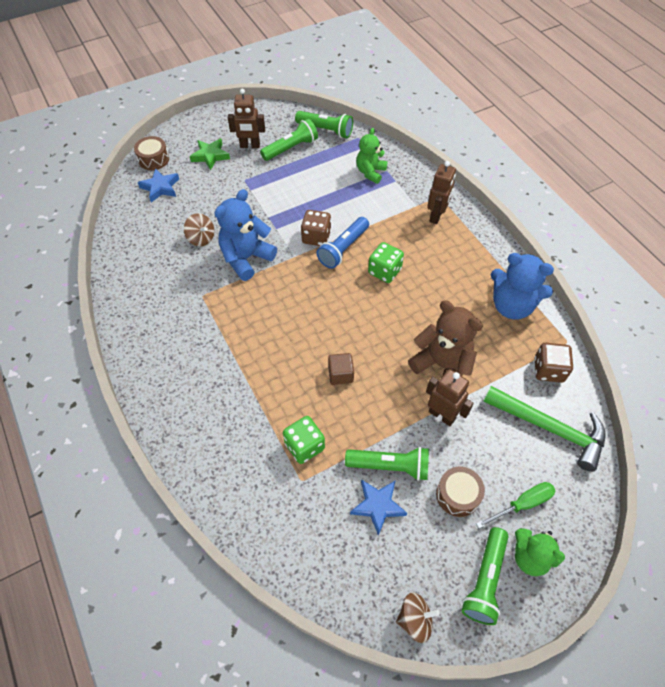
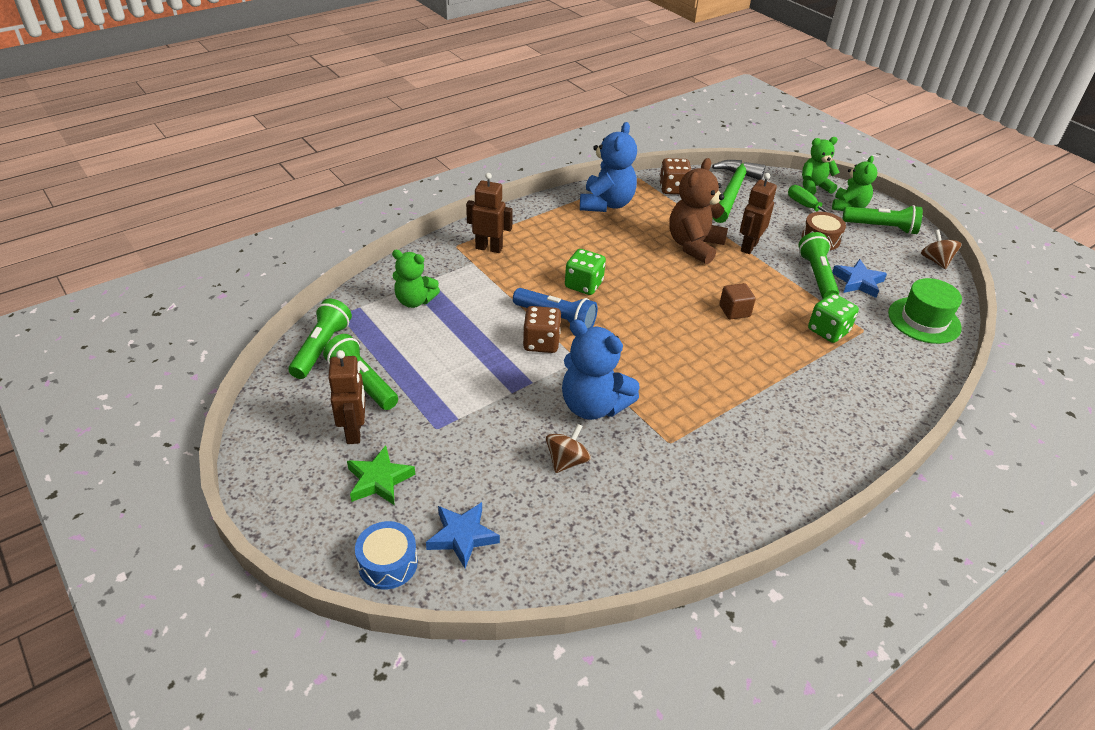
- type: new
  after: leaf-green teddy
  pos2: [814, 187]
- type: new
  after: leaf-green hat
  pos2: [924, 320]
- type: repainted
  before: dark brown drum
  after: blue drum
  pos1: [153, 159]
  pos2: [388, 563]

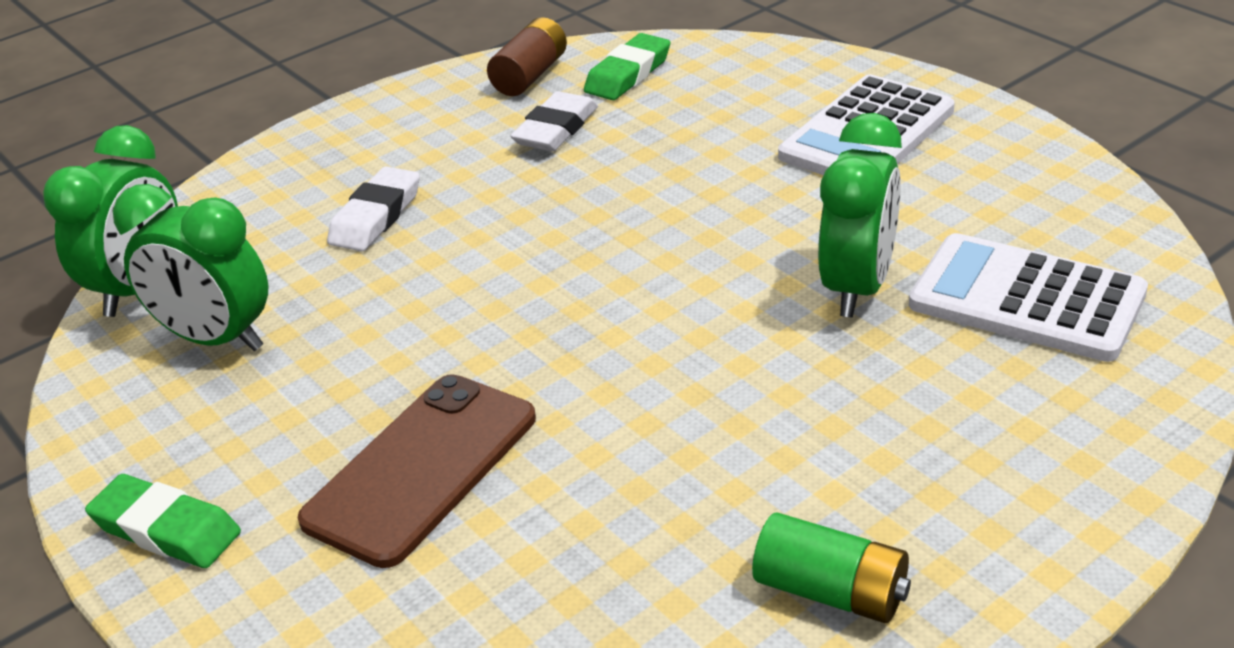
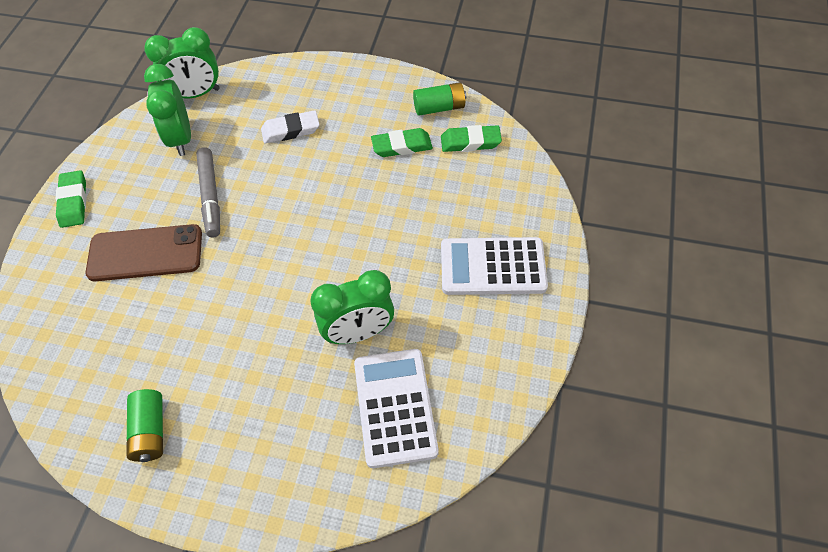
- type: new
  after: gray marker pen
  pos2: [210, 196]
- type: repainted
  before: dark brown battery
  after: leaf-green battery
  pos1: [530, 75]
  pos2: [439, 108]
- type: repainted
  before: pure white eraser
  after: leaf-green eraser
  pos1: [556, 129]
  pos2: [402, 146]

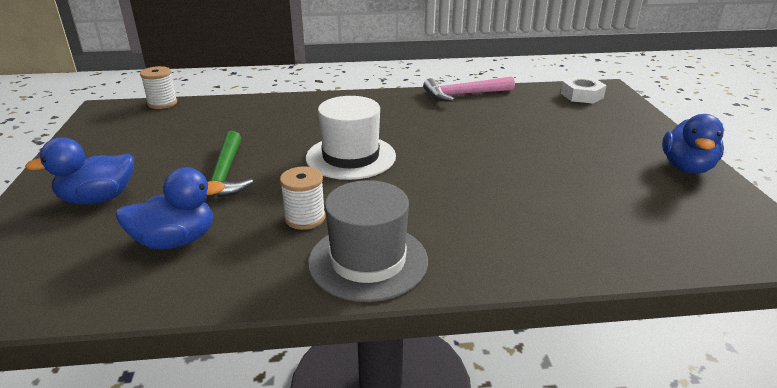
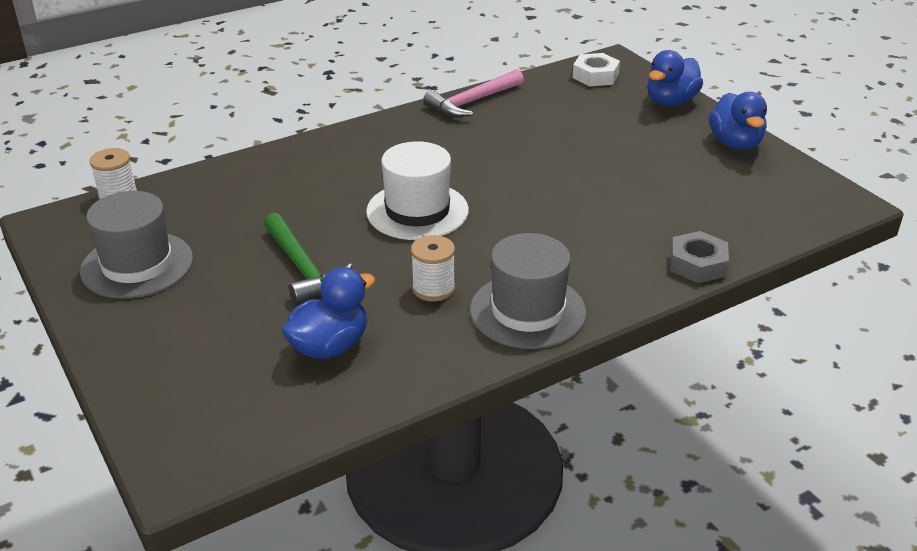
- type: new
  after: gray hat
  pos2: [137, 265]
- type: new
  after: gray nut
  pos2: [697, 264]
- type: shifted
  before: blue toy duck
  pos1: [98, 199]
  pos2: [670, 101]

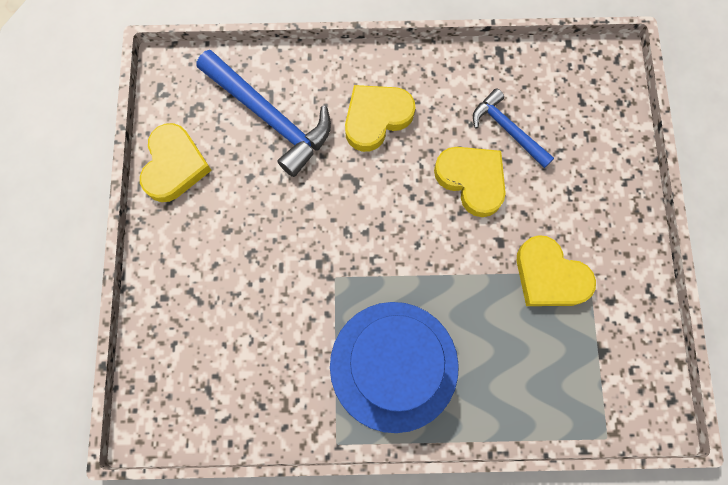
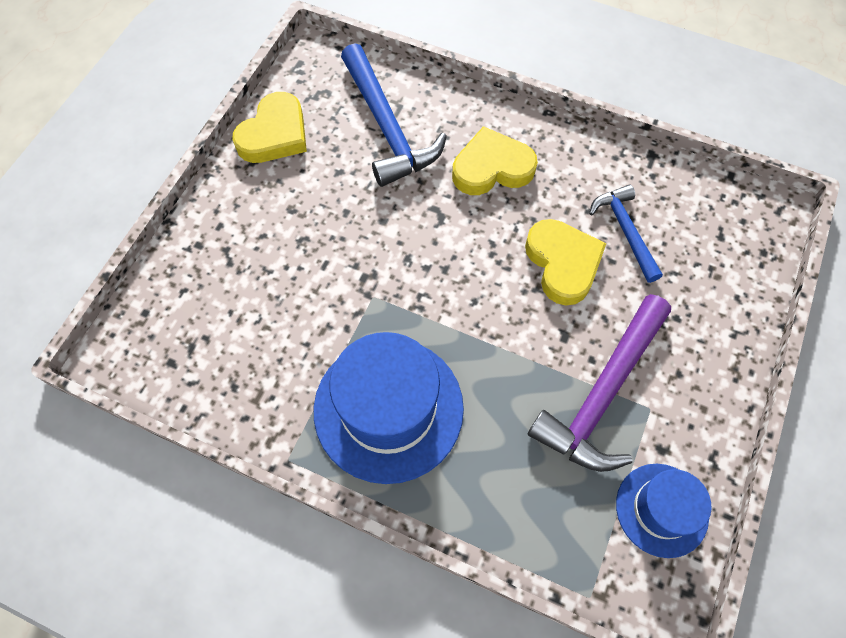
- type: new
  after: blue hat
  pos2: [661, 509]
- type: swapped
  before: bright yellow heart shape
  after: royal purple claw hammer
  pos1: [549, 276]
  pos2: [603, 393]

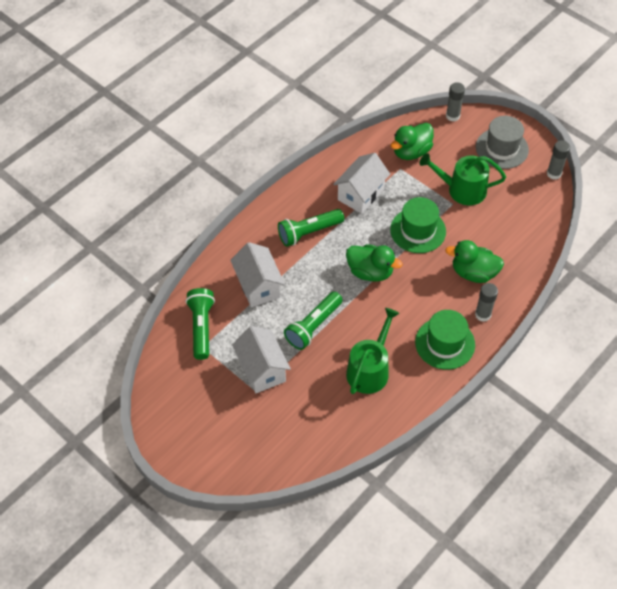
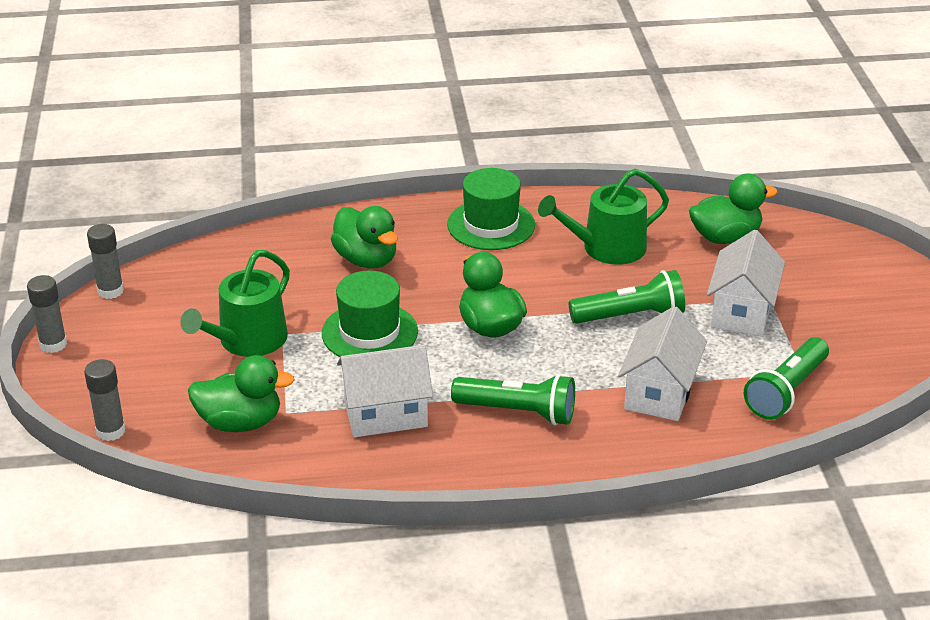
- type: gone
  before: gray hat
  pos1: [502, 148]
- type: new
  after: leaf-green toy duck
  pos2: [725, 237]
- type: shifted
  before: gray glue stick
  pos1: [483, 314]
  pos2: [53, 344]
- type: rotated
  before: leaf-green watering can
  pos1: [462, 189]
  pos2: [247, 341]
  turn: 75

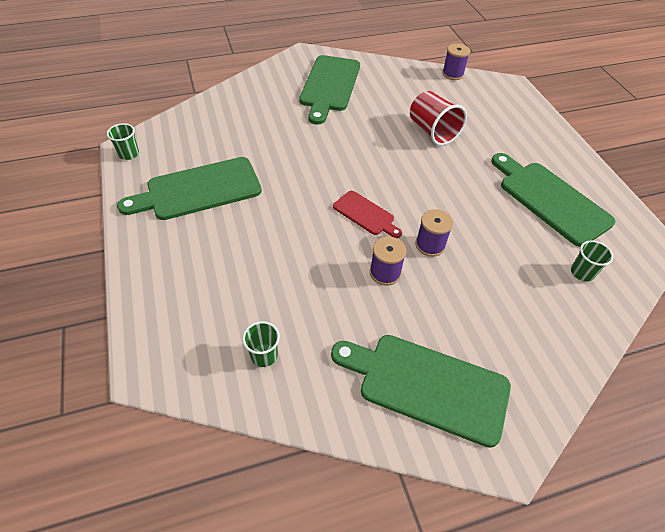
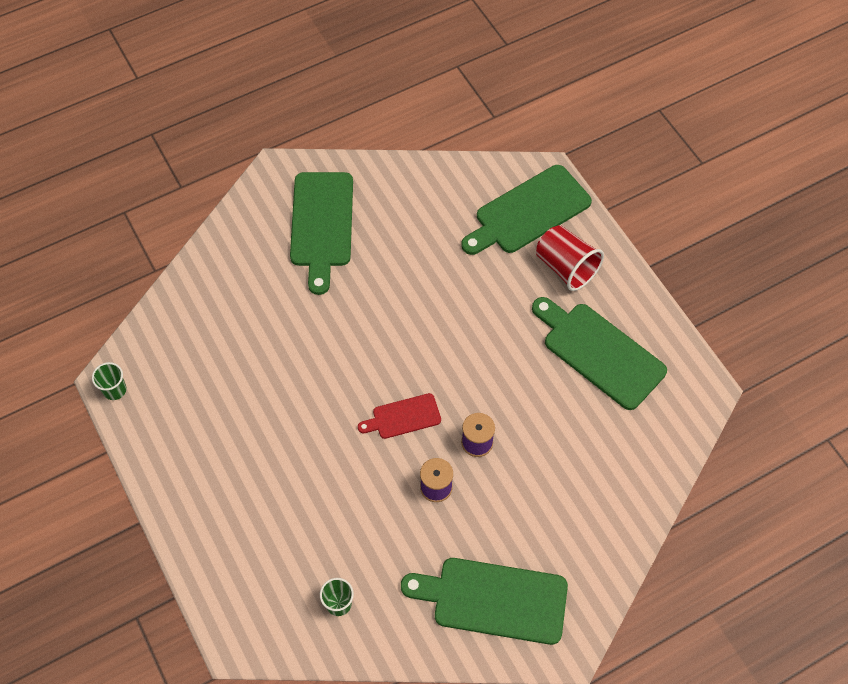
- type: gone
  before: royal purple spool
  pos1: [452, 74]
- type: gone
  before: leaf-green beaker
  pos1: [582, 272]
- type: shifted
  before: leaf-green bread board
  pos1: [198, 190]
  pos2: [528, 212]
- type: shifted
  before: crimson beaker
  pos1: [432, 131]
  pos2: [566, 267]
- type: rotated
  before: crimson bread board
  pos1: [365, 214]
  pos2: [403, 417]
  turn: 135

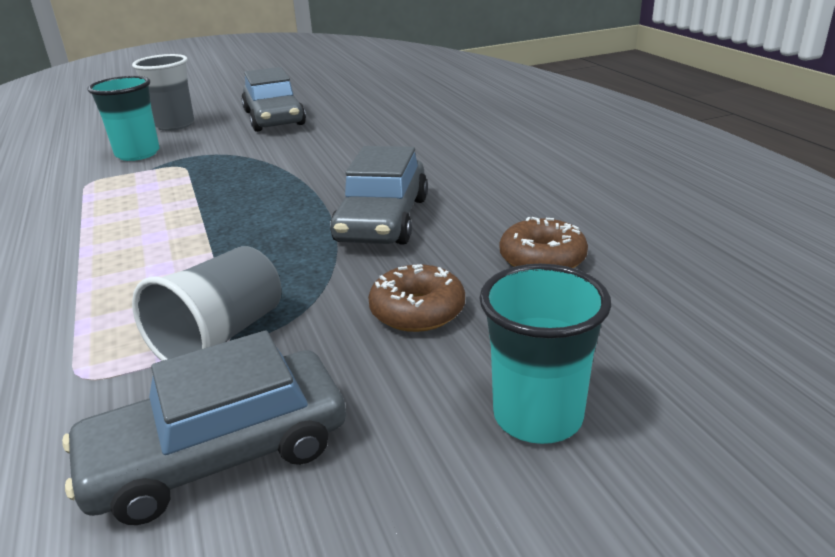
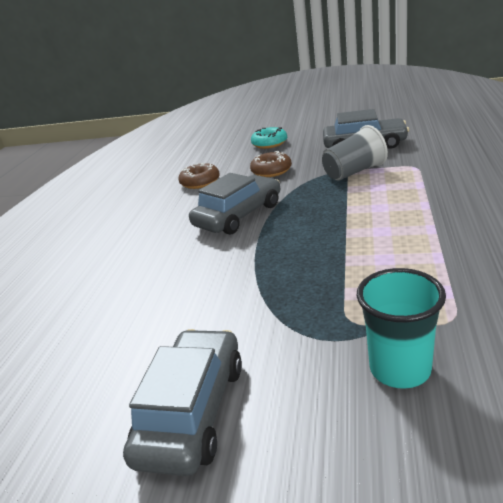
- type: gone
  before: gray beaker
  pos1: [175, 125]
- type: swapped
  before: teal beaker
  after: teal glazed donut
  pos1: [537, 417]
  pos2: [269, 143]

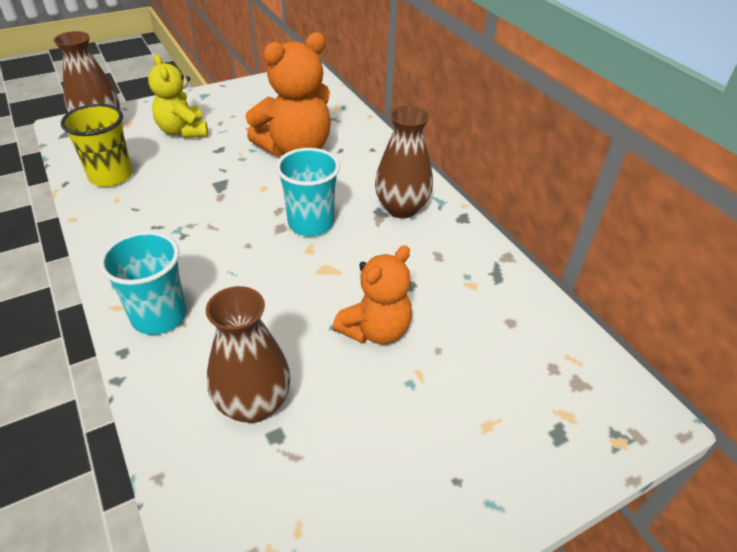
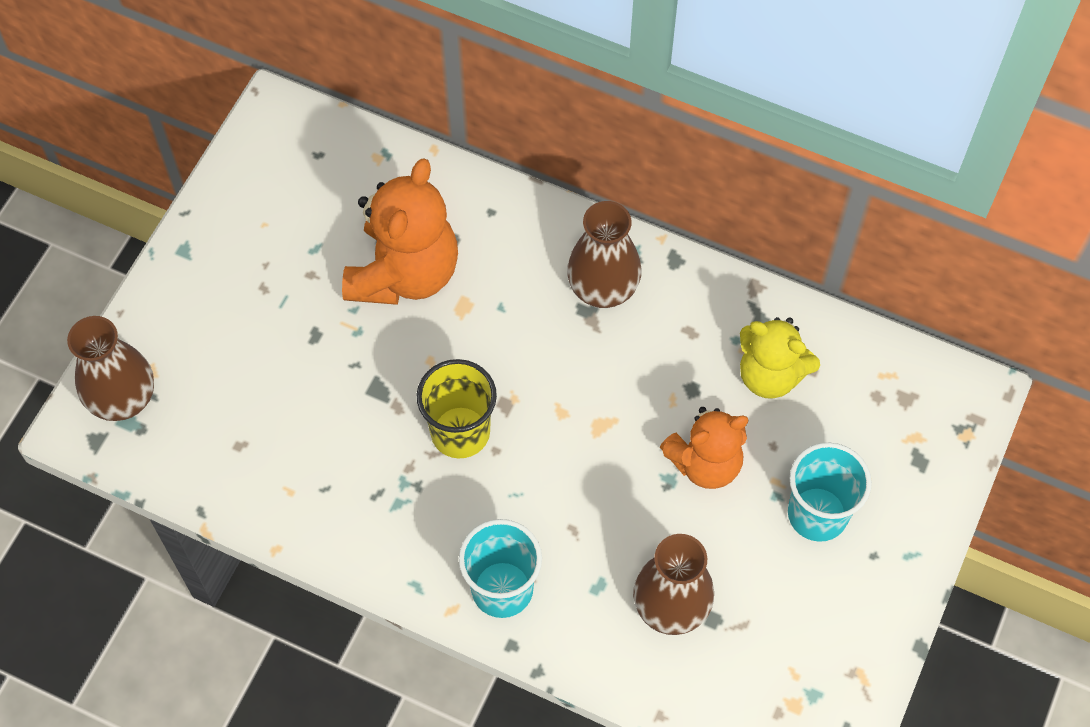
- type: shifted
  before: bright yellow beaker
  pos1: [111, 176]
  pos2: [460, 432]
- type: shifted
  before: bright yellow teddy
  pos1: [183, 131]
  pos2: [770, 375]
- type: shifted
  before: teal beaker
  pos1: [311, 223]
  pos2: [817, 514]
- type: rotated
  before: orange-coloured teddy
  pos1: [375, 330]
  pos2: [705, 463]
  turn: 60

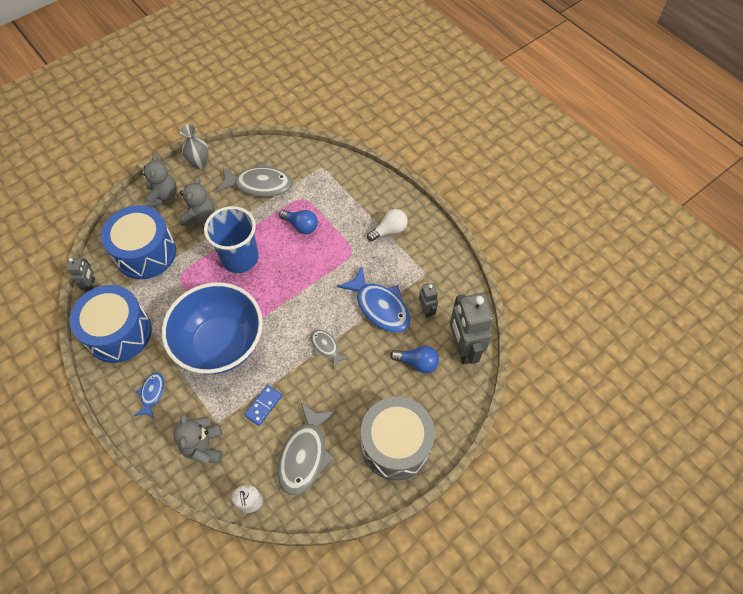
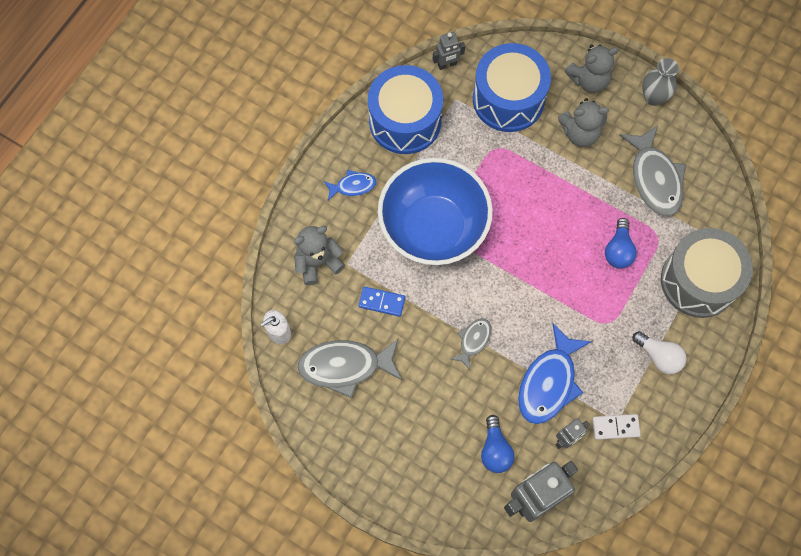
- type: gone
  before: blue beaker
  pos1: [240, 258]
- type: new
  after: pure white domino tile
  pos2: [615, 427]
- type: shifted
  before: gray drum
  pos1: [396, 445]
  pos2: [698, 281]

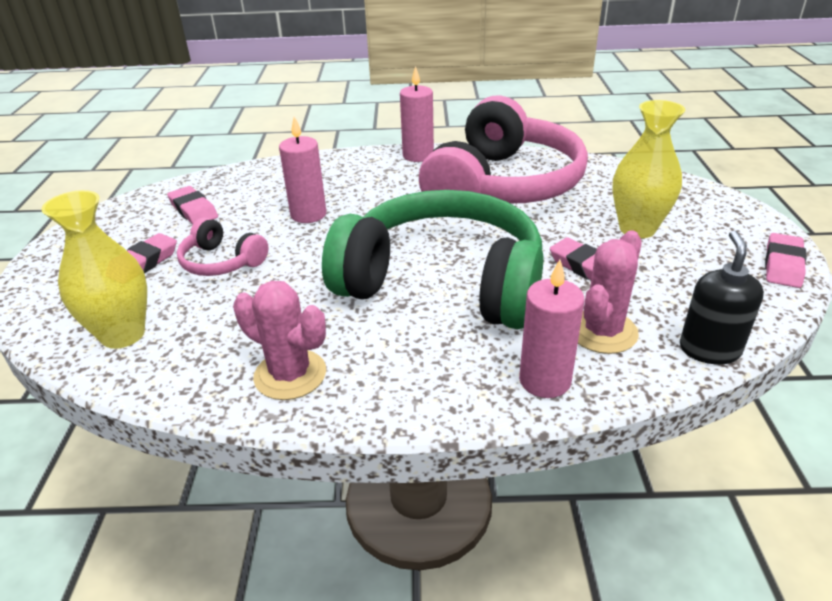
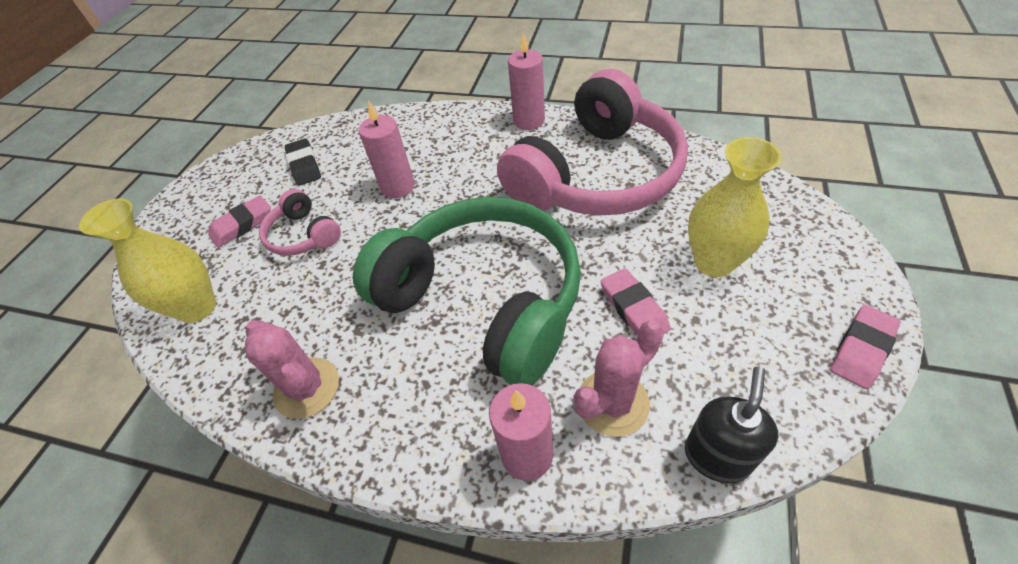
- type: repainted
  before: rose-pink eraser
  after: black eraser
  pos1: [193, 210]
  pos2: [304, 165]

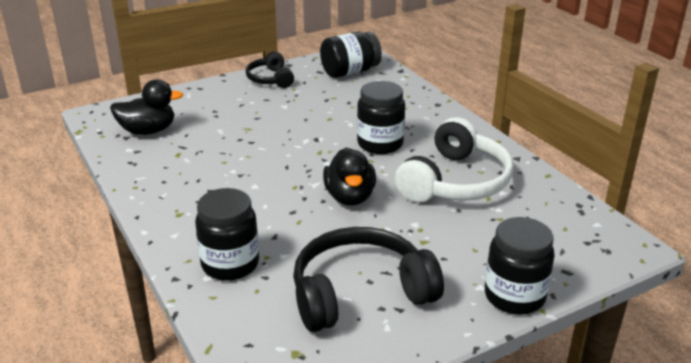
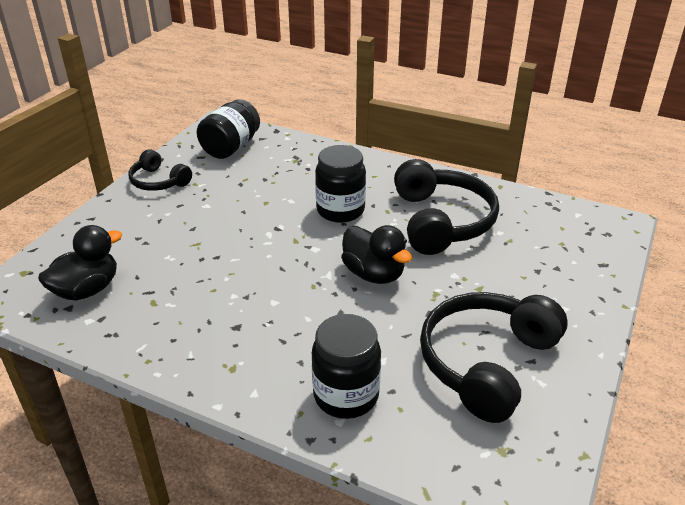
- type: gone
  before: black jam jar
  pos1: [514, 296]
- type: repainted
  before: pure white headset
  after: black headset
  pos1: [455, 182]
  pos2: [441, 221]

